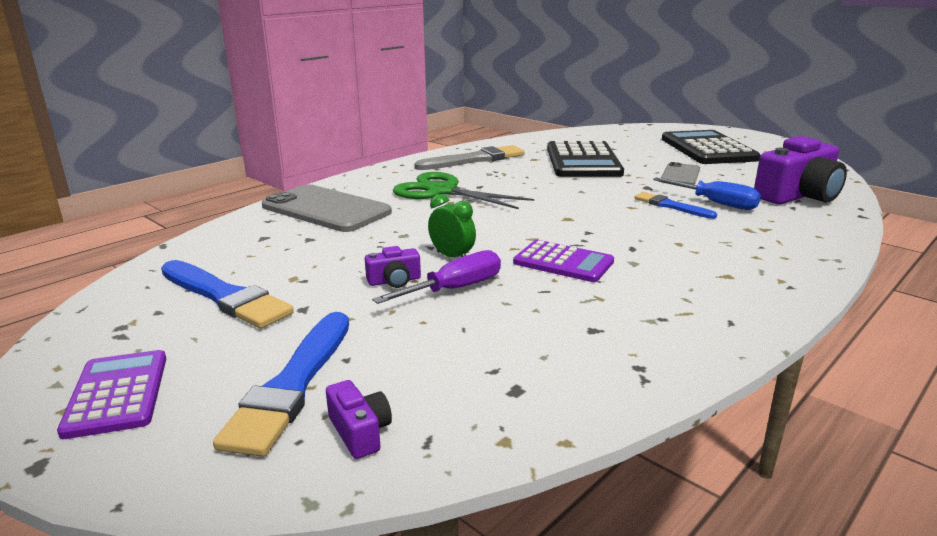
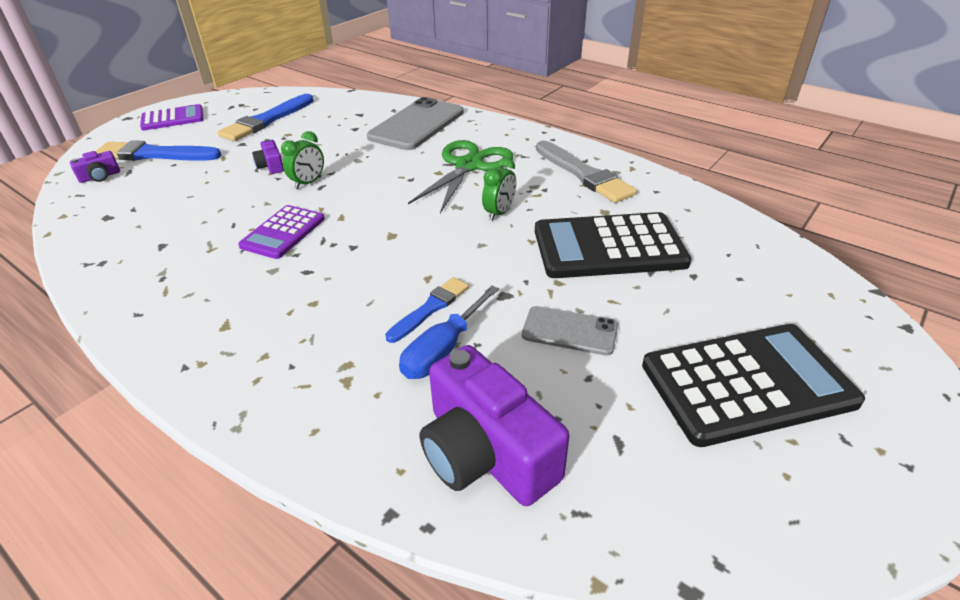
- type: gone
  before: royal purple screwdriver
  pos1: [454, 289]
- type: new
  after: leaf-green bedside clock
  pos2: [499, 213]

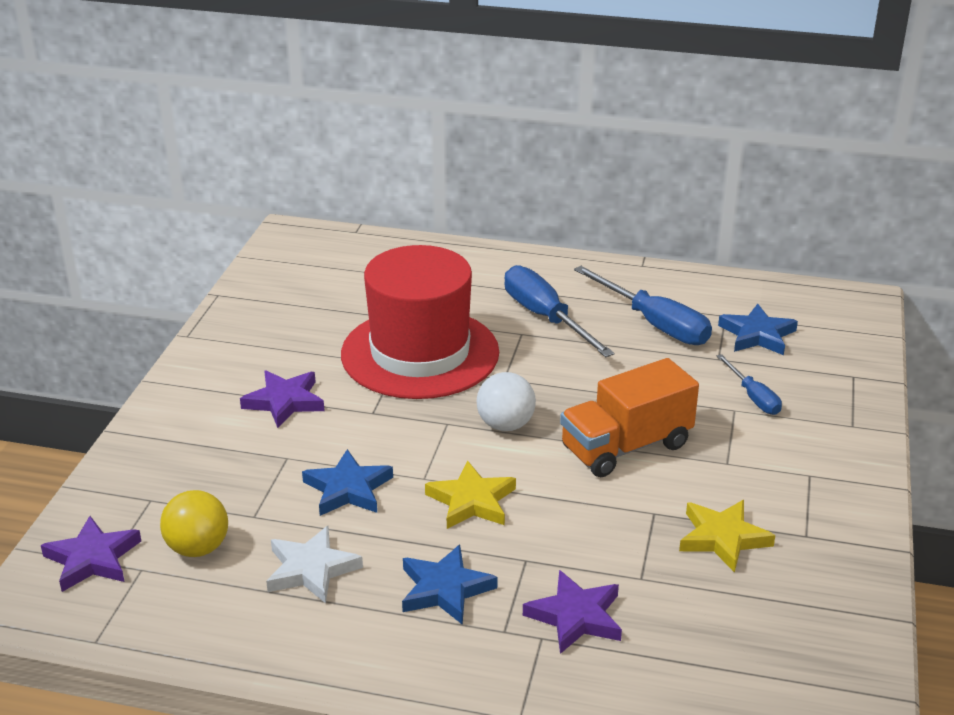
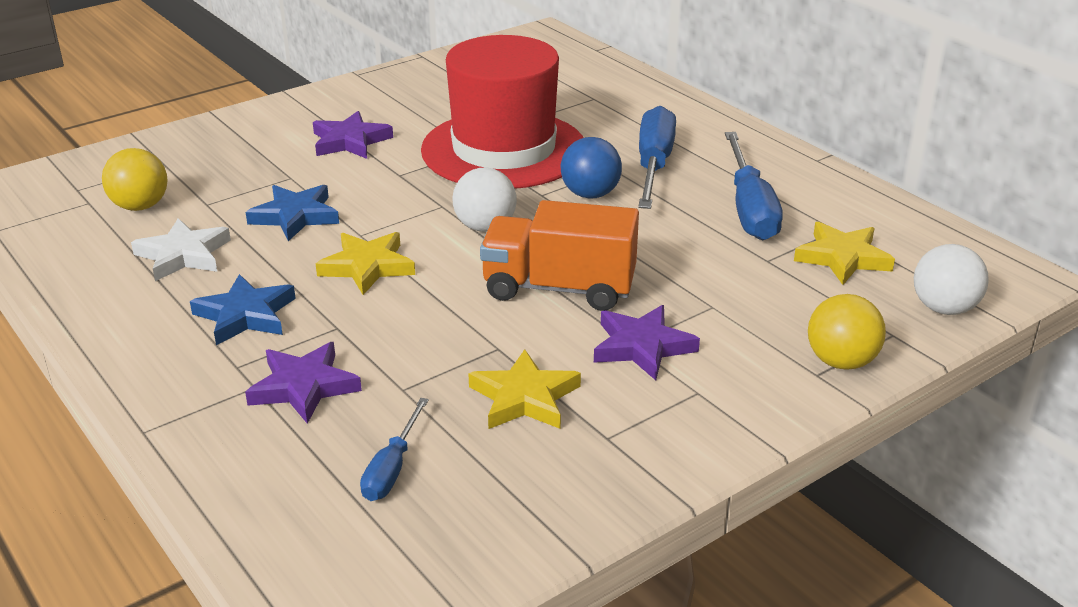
- type: new
  after: blue play ball
  pos2: [590, 194]
- type: new
  after: bright yellow play ball
  pos2: [841, 362]
- type: new
  after: pure white play ball
  pos2: [944, 308]
- type: shifted
  before: royal purple star shape
  pos1: [93, 559]
  pos2: [642, 346]
- type: shifted
  before: blue screwdriver
  pos1: [753, 397]
  pos2: [392, 468]
- type: repainted
  before: blue star shape
  after: bright yellow star shape
  pos1: [757, 335]
  pos2: [842, 258]

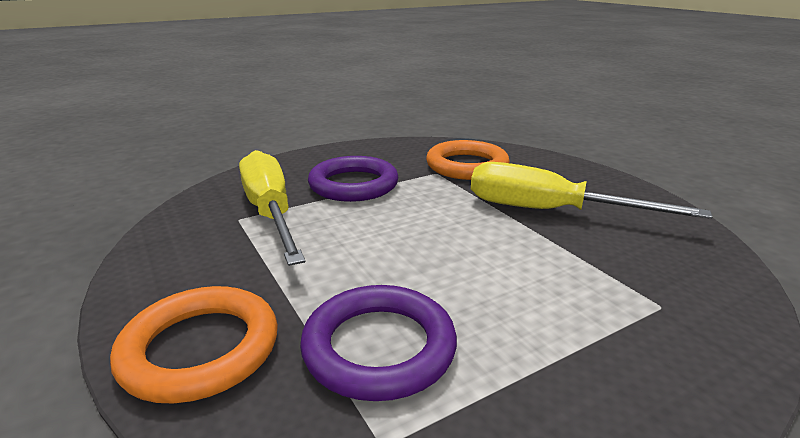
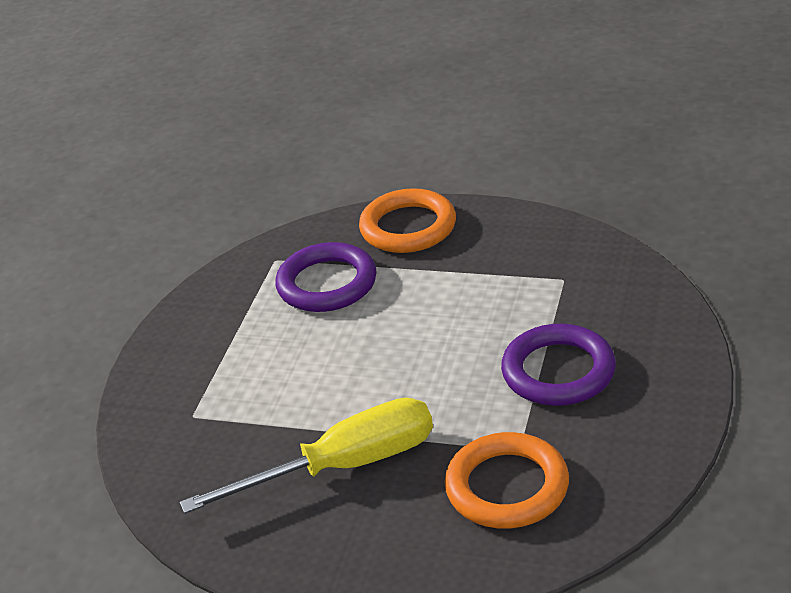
- type: gone
  before: bright yellow screwdriver
  pos1: [271, 212]

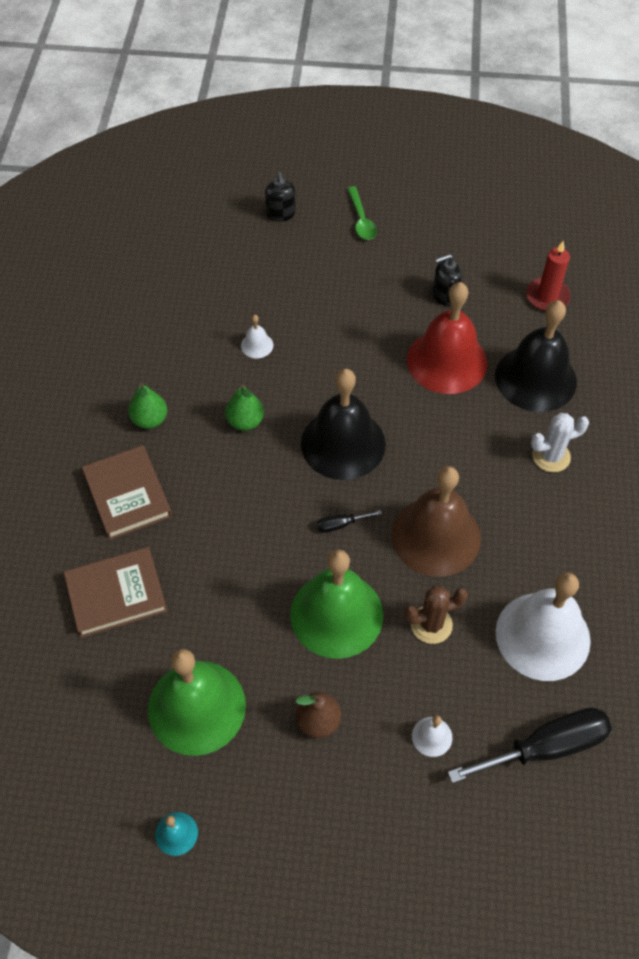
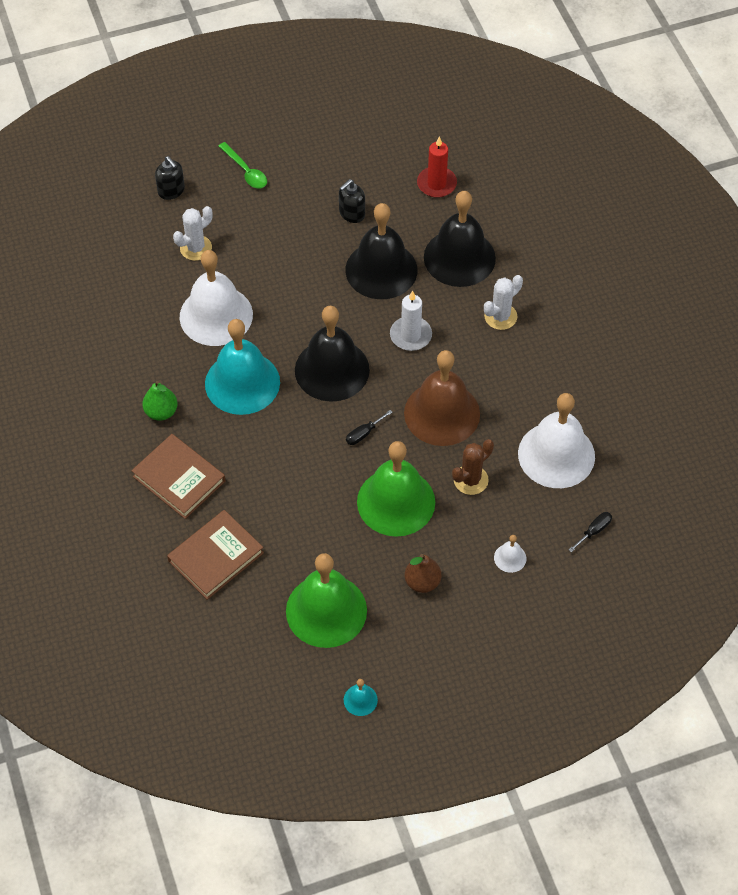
- type: new
  after: pure white saguaro cactus
  pos2: [196, 248]
- type: new
  after: pure white candle
  pos2: [410, 335]
- type: swapped
  before: leaf-green toy pear
  after: teal hand bell
  pos1: [245, 421]
  pos2: [242, 382]
- type: repainted
  before: crimson hand bell
  after: black hand bell
  pos1: [447, 361]
  pos2: [381, 270]
- type: scaled
  before: pure white hand bell
  pos1: [257, 345]
  pos2: [216, 315]
  scale: 2.45
- type: scaled
  before: black screwdriver
  pos1: [546, 747]
  pos2: [594, 531]
  scale: 0.44

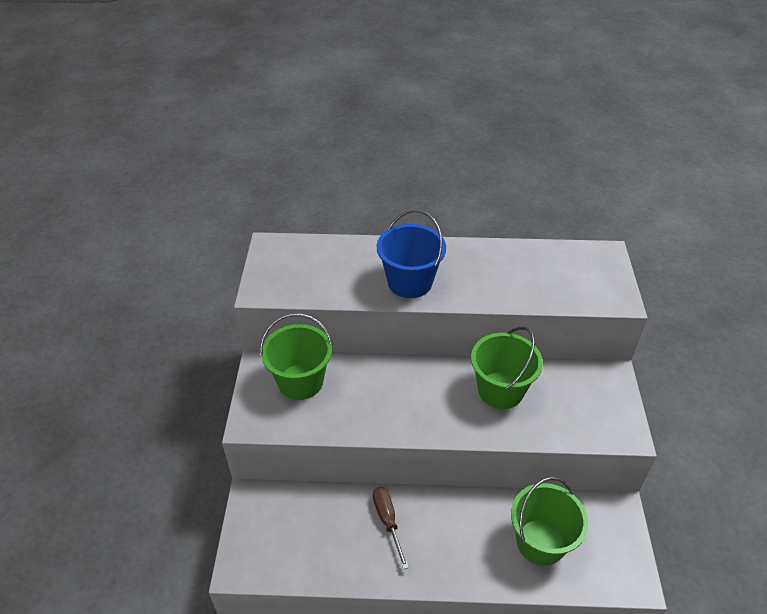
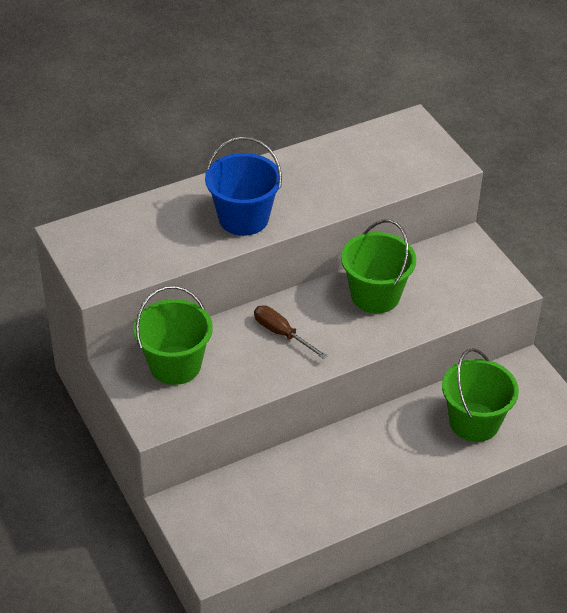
- type: shifted
  before: dark brown screwdriver
  pos1: [388, 521]
  pos2: [281, 334]

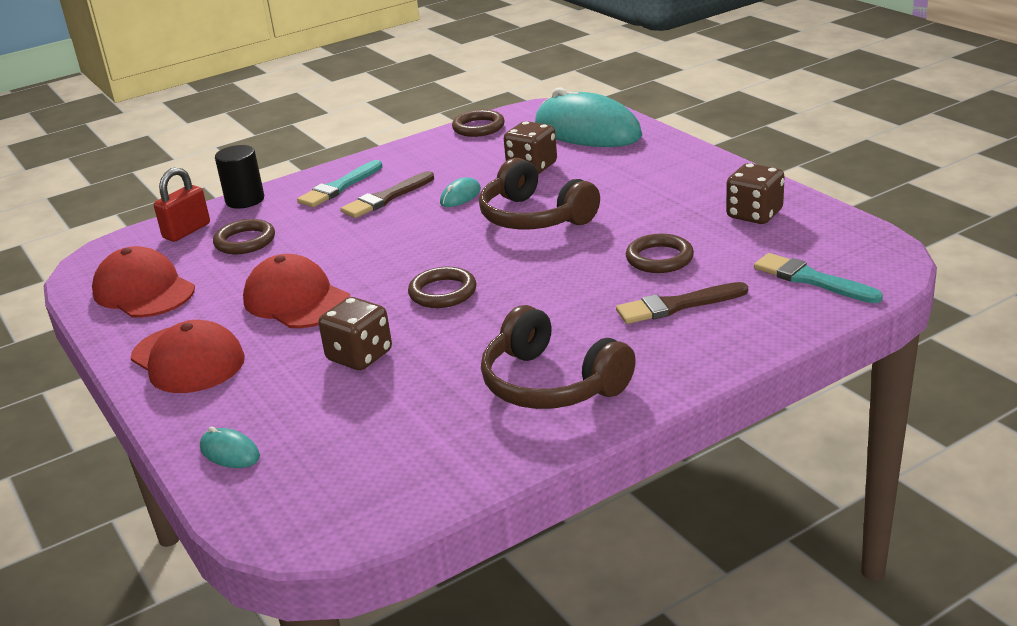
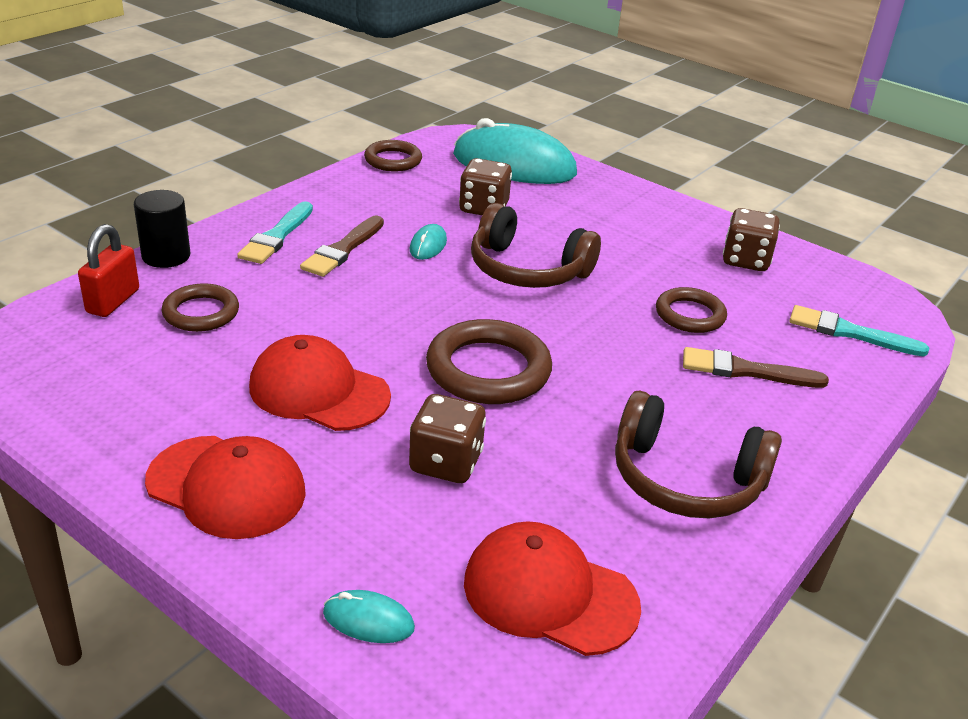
- type: shifted
  before: crimson baseball cap
  pos1: [144, 291]
  pos2: [549, 594]
- type: rotated
  before: dark brown paint brush
  pos1: [677, 305]
  pos2: [746, 371]
  turn: 45
- type: scaled
  before: dark brown hoop
  pos1: [443, 292]
  pos2: [488, 369]
  scale: 1.61

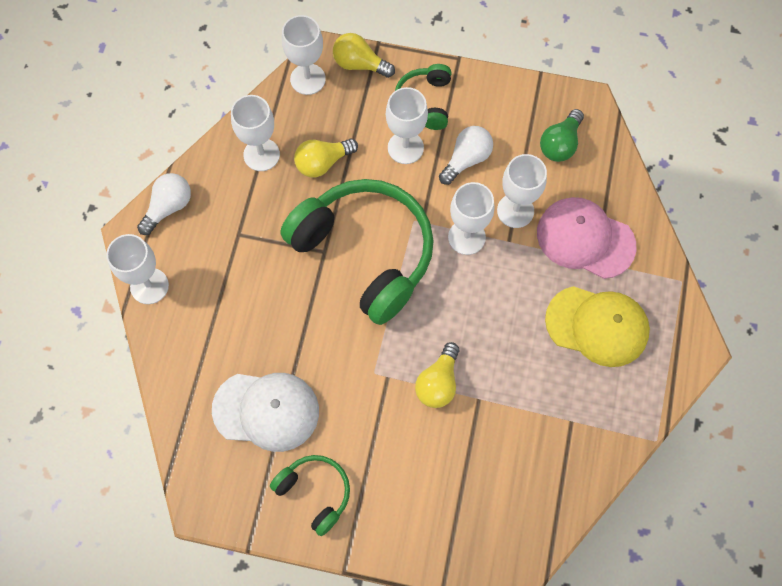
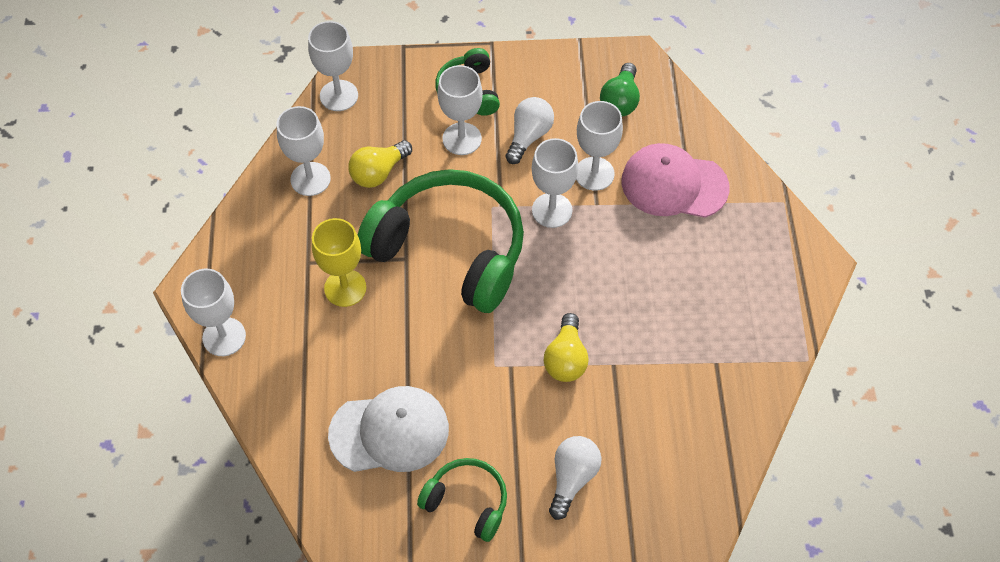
- type: gone
  before: bright yellow lightbulb
  pos1: [359, 64]
- type: gone
  before: bright yellow baseball cap
  pos1: [597, 326]
- type: new
  after: bright yellow goblet
  pos2: [345, 288]
- type: shifted
  before: pure white lightbulb
  pos1: [168, 207]
  pos2: [572, 478]

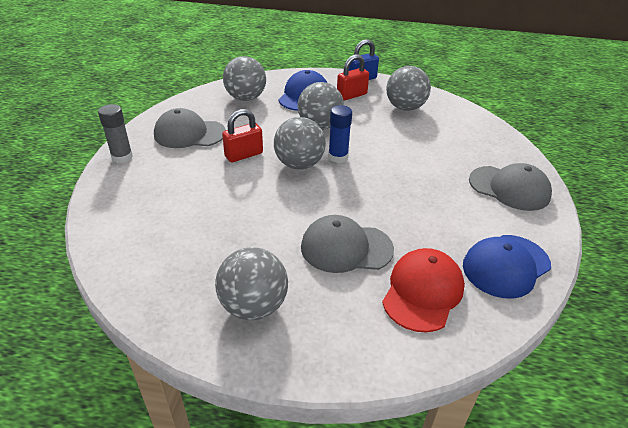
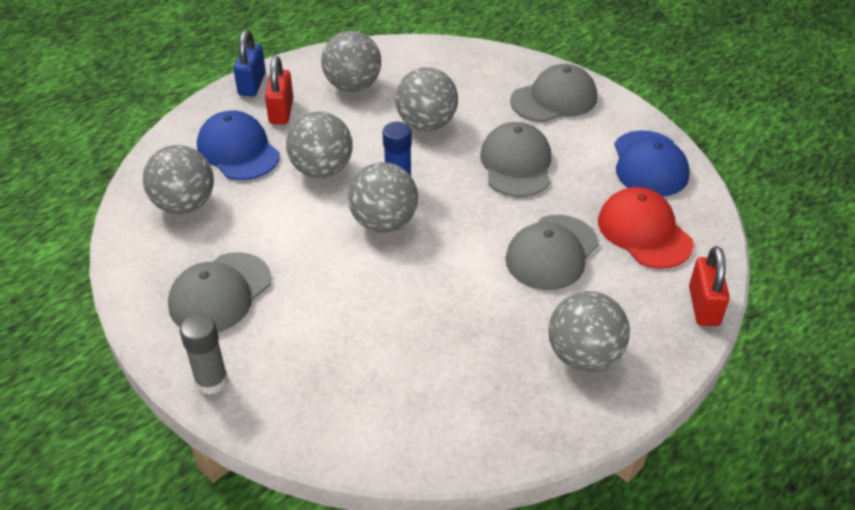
- type: new
  after: gray play ball
  pos2: [426, 124]
- type: new
  after: gray baseball cap
  pos2: [516, 164]
- type: shifted
  before: crimson lock
  pos1: [244, 155]
  pos2: [704, 306]

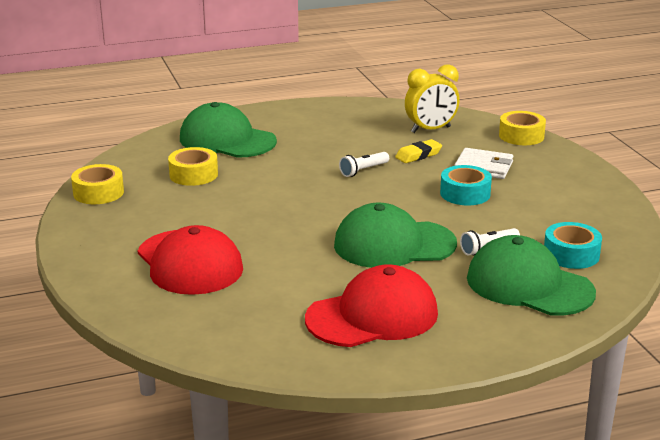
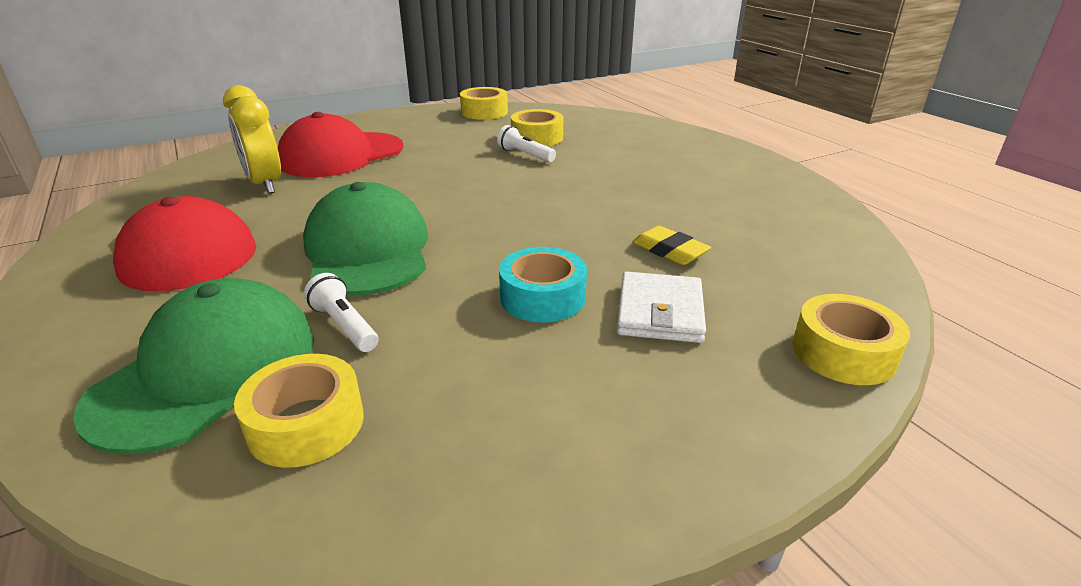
- type: gone
  before: leaf-green baseball cap
  pos1: [227, 140]
- type: shifted
  before: pure white pocket torch
  pos1: [363, 170]
  pos2: [525, 155]
- type: shifted
  before: bright yellow bedside clock
  pos1: [430, 130]
  pos2: [265, 184]
- type: repainted
  before: teal sticky tape
  after: bright yellow sticky tape
  pos1: [571, 254]
  pos2: [306, 424]

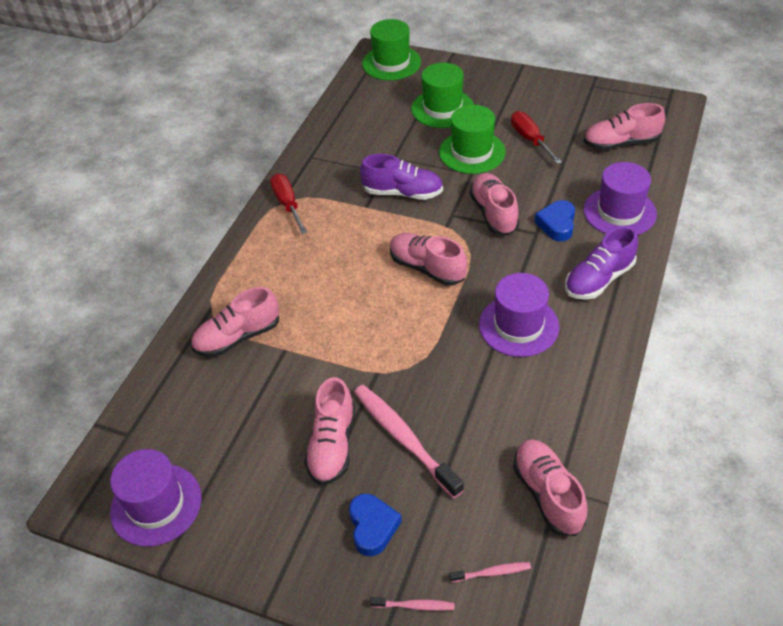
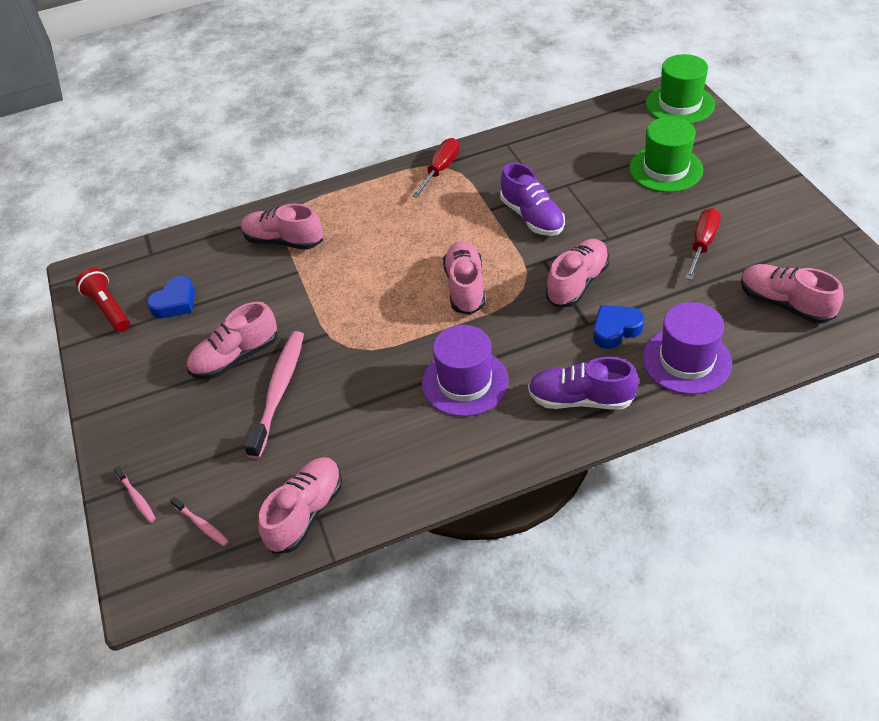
- type: gone
  before: leaf-green hat
  pos1: [472, 152]
- type: shifted
  before: blue heart shape
  pos1: [372, 527]
  pos2: [175, 302]
- type: swapped
  before: royal purple hat
  after: crimson pocket torch
  pos1: [156, 504]
  pos2: [108, 308]

